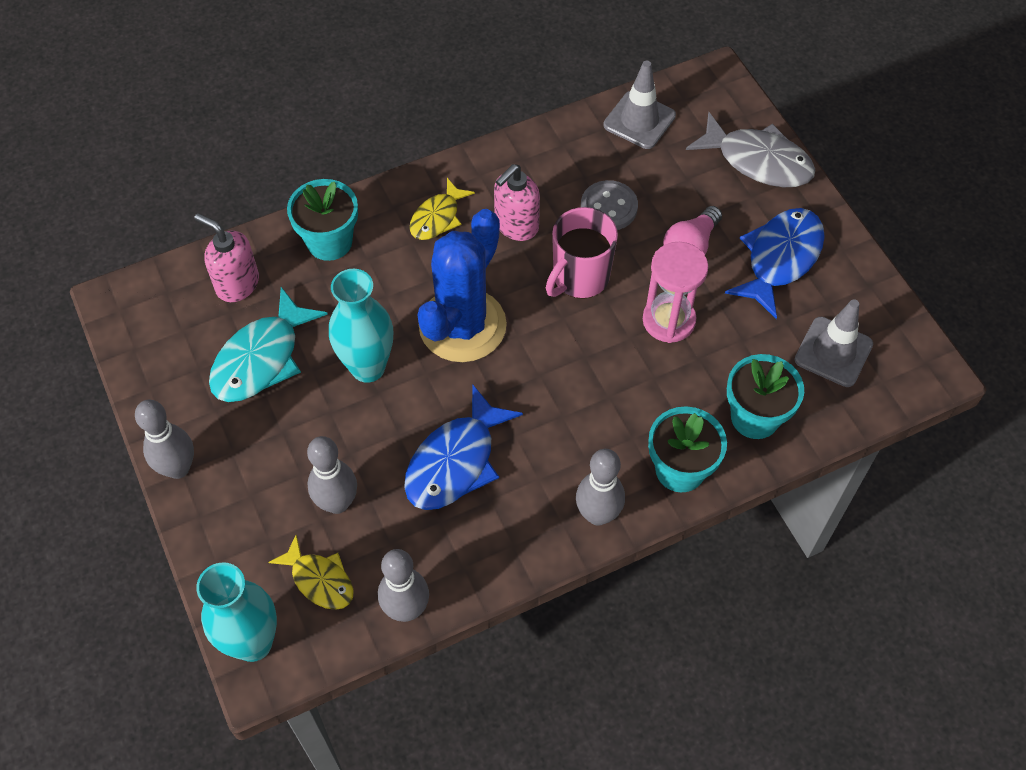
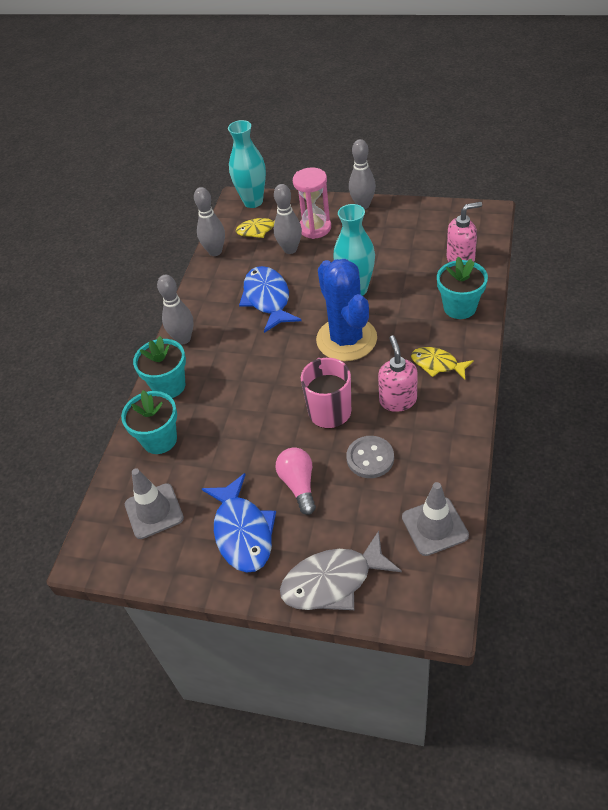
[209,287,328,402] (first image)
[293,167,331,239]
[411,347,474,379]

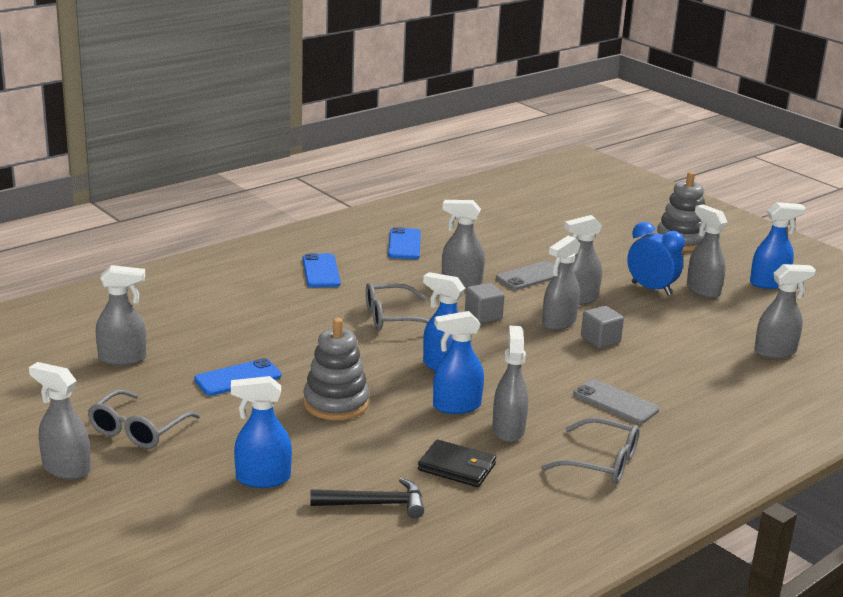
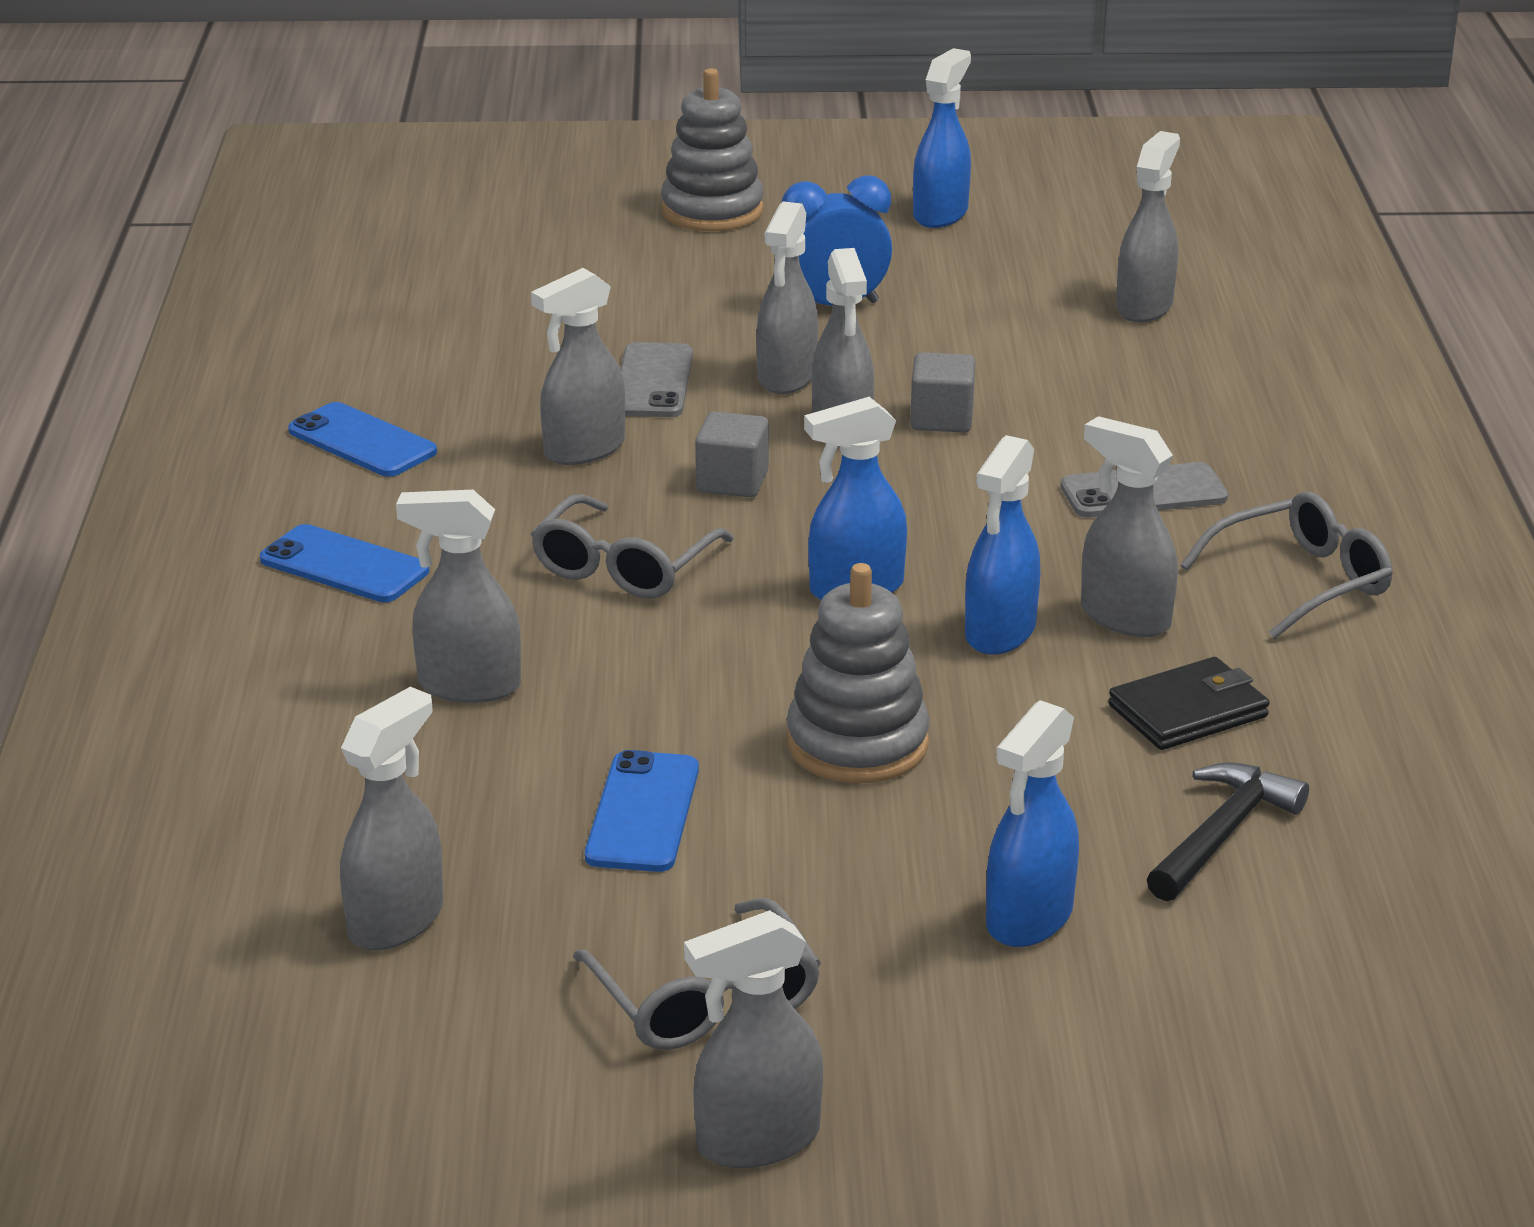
[396,490,521,703]

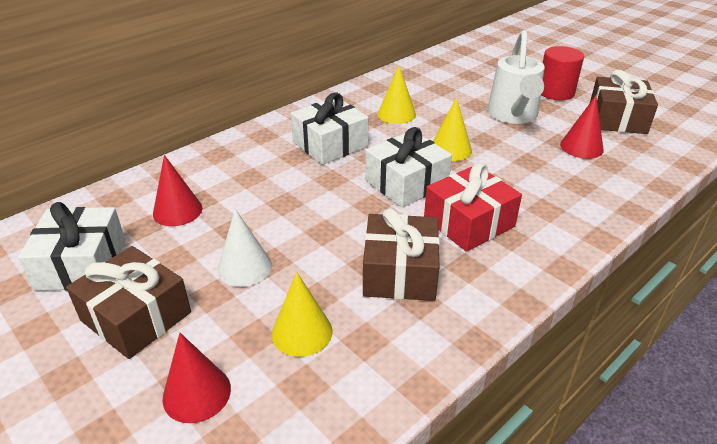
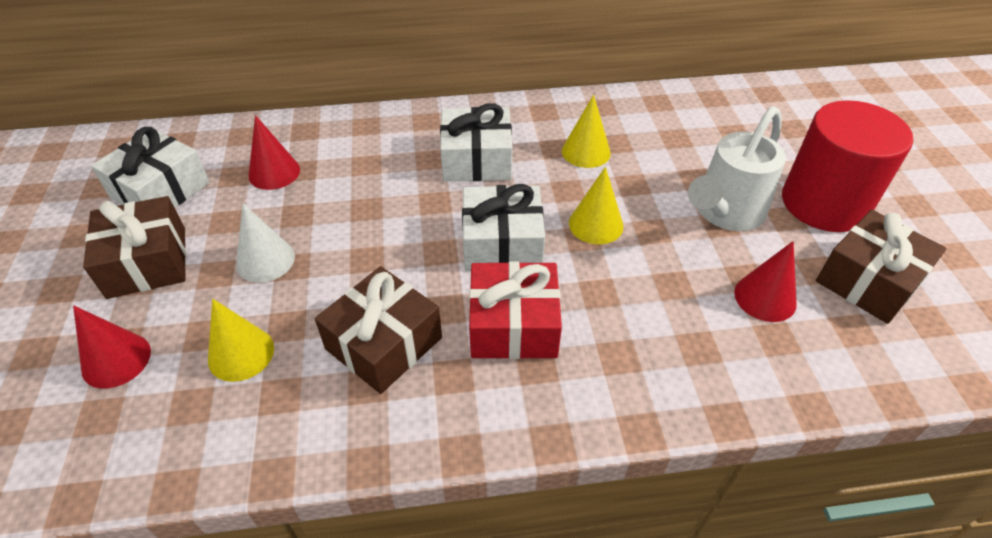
[782,100,913,232]

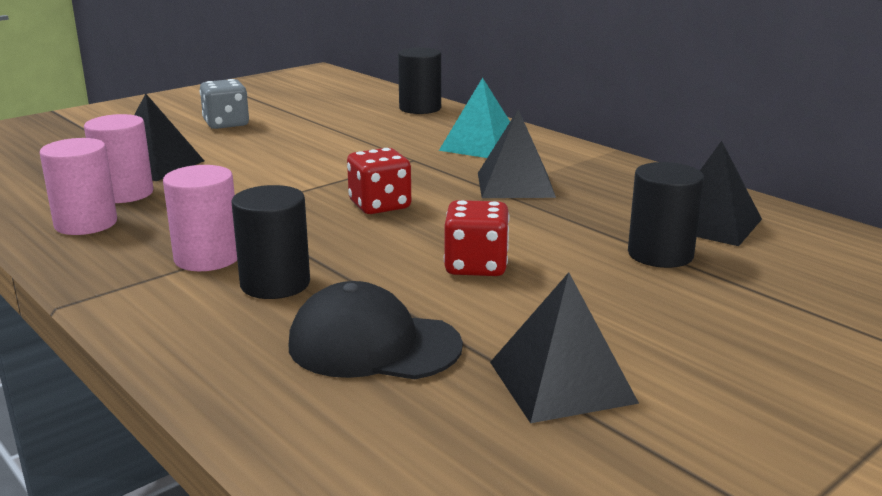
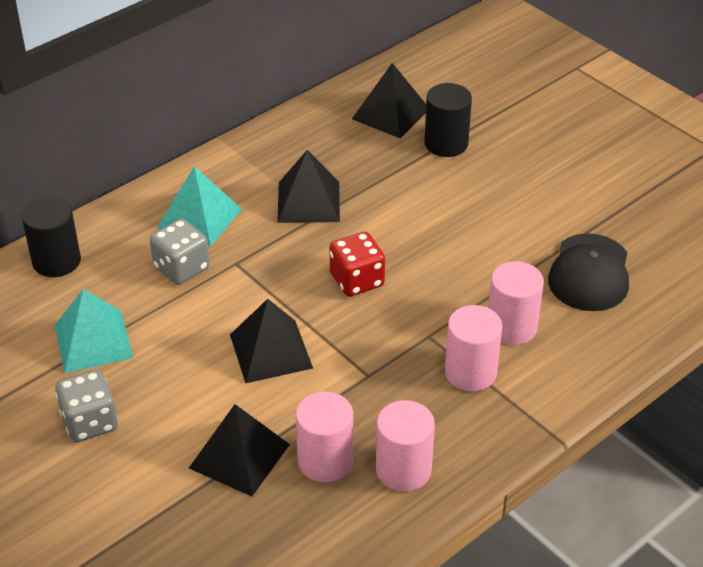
[444,200,510,276] (first image)
[54,289,133,373]
[150,219,210,285]
[230,299,313,383]
[488,261,544,345]

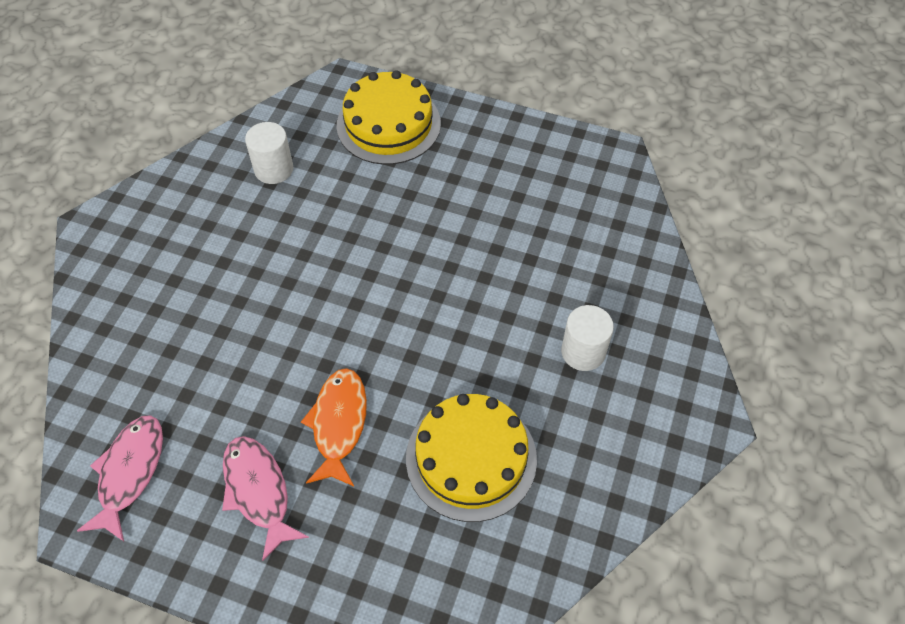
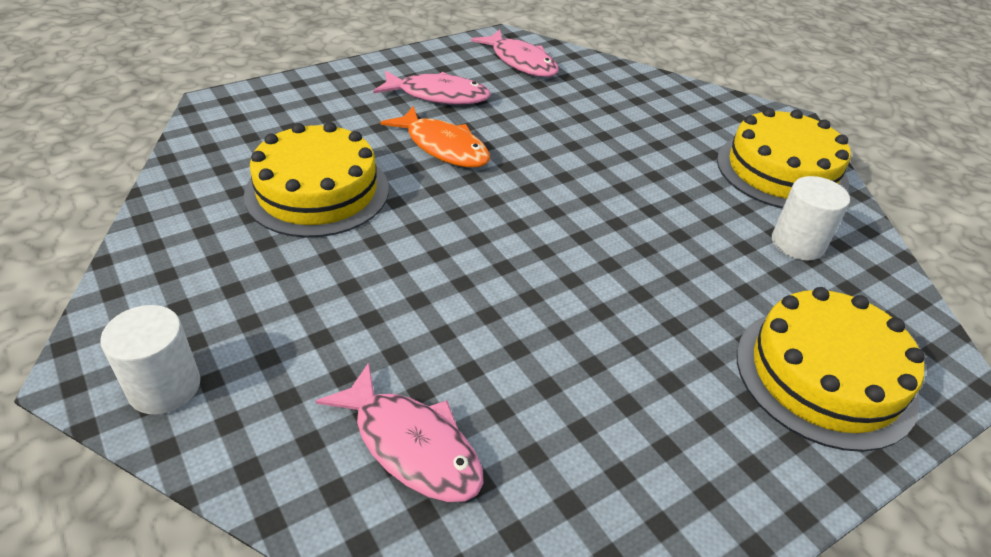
[316,362,483,502]
[717,108,851,208]
[100,305,200,415]

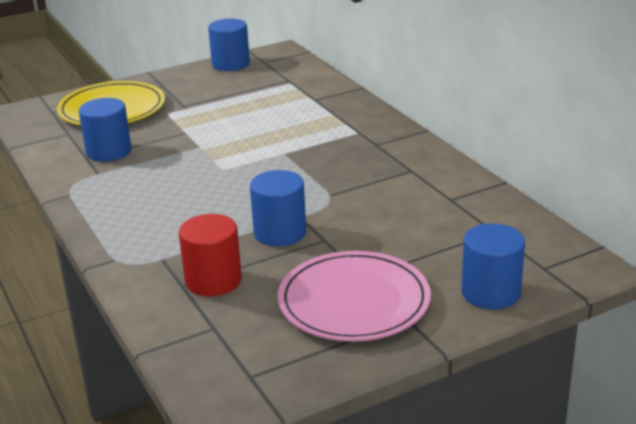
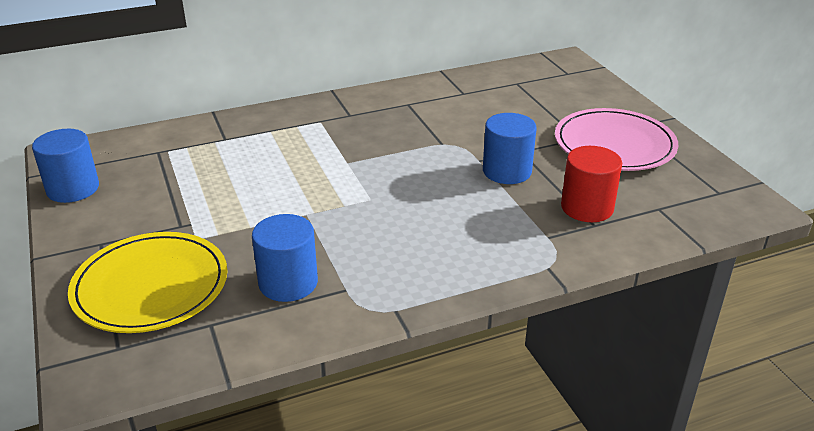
[461,223,525,310] (first image)

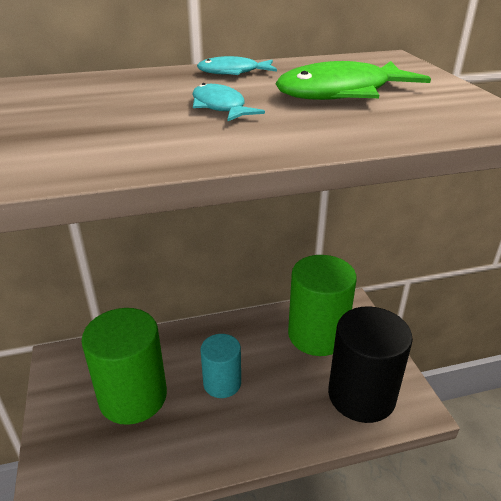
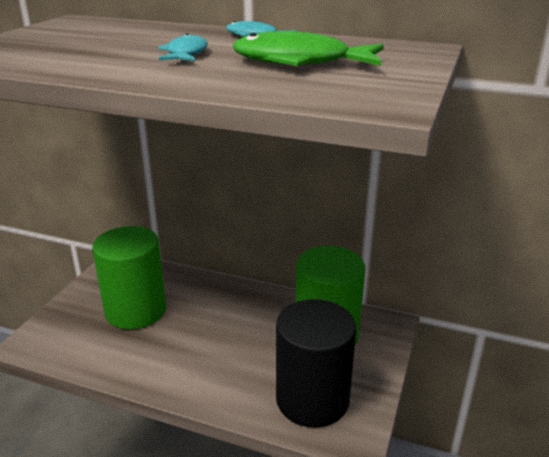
[200,334,241,398] (first image)

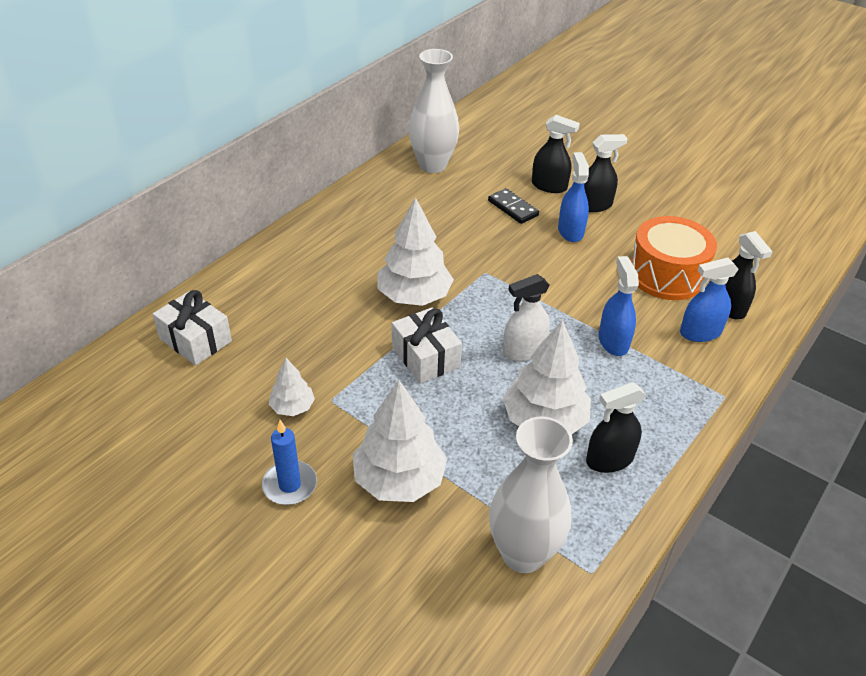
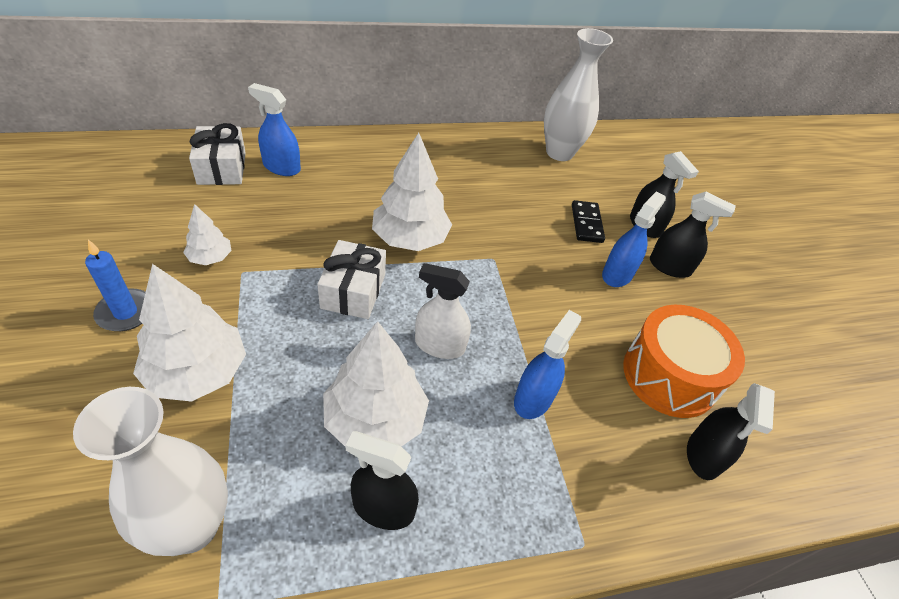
[248,83,301,176]

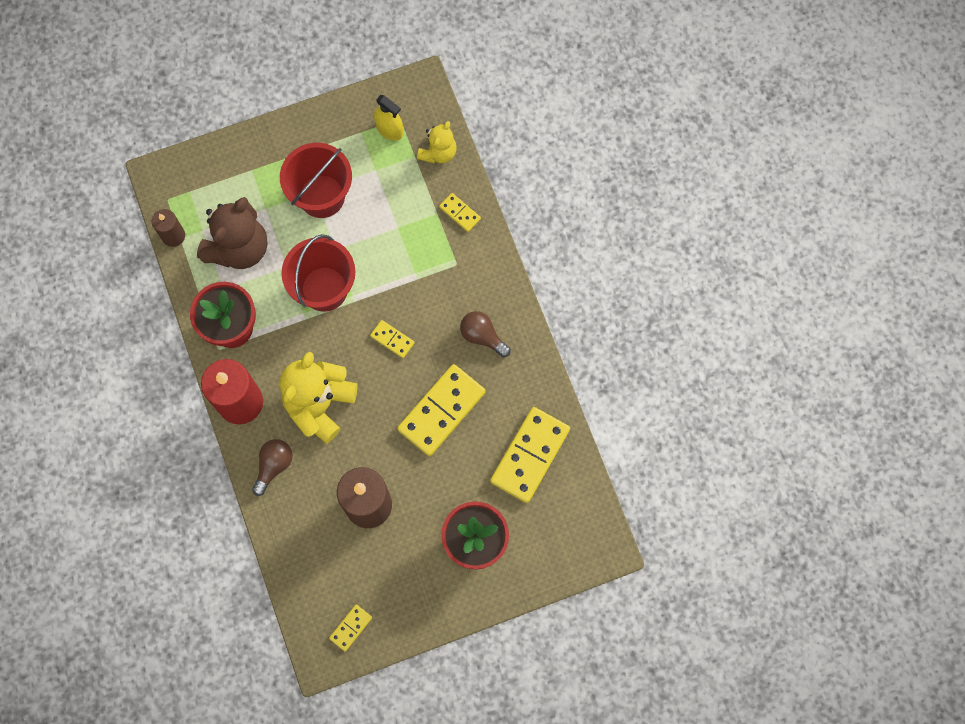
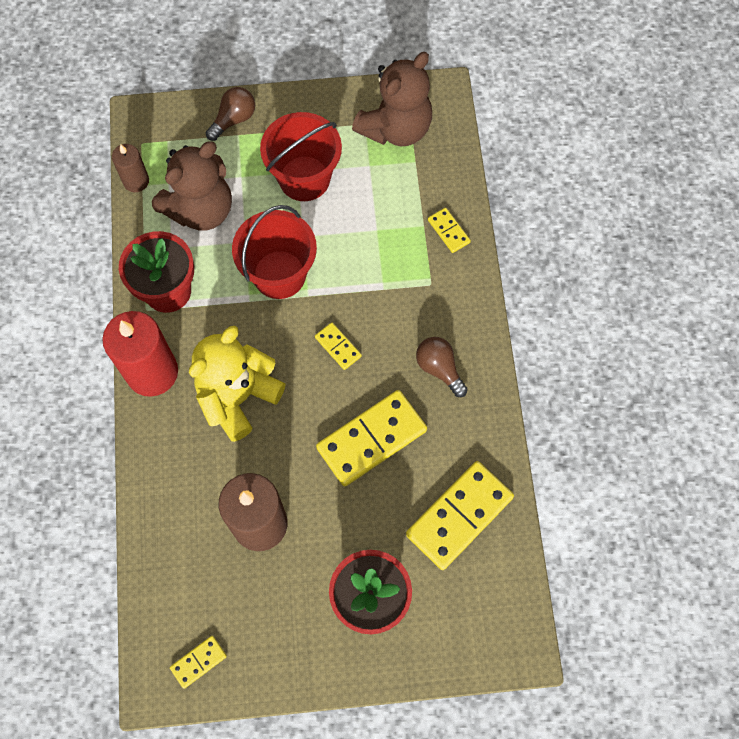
[417,121,457,163] (first image)
[206,87,255,141]
[352,52,432,146]

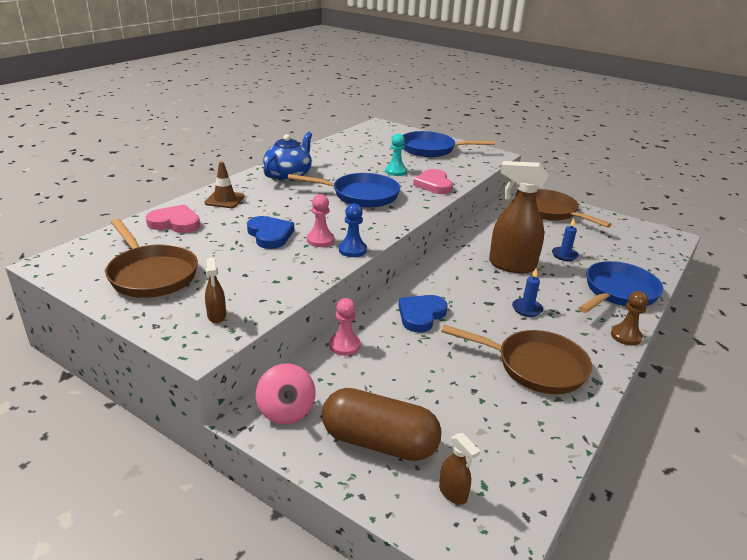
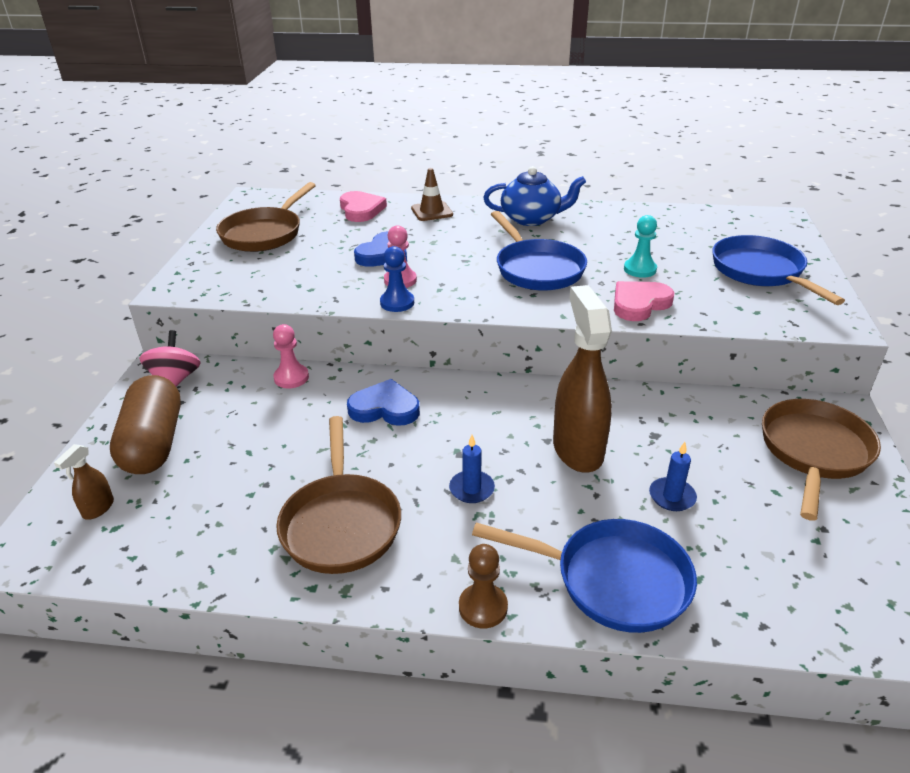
[205,258,226,323] (first image)
[139,330,200,386]

